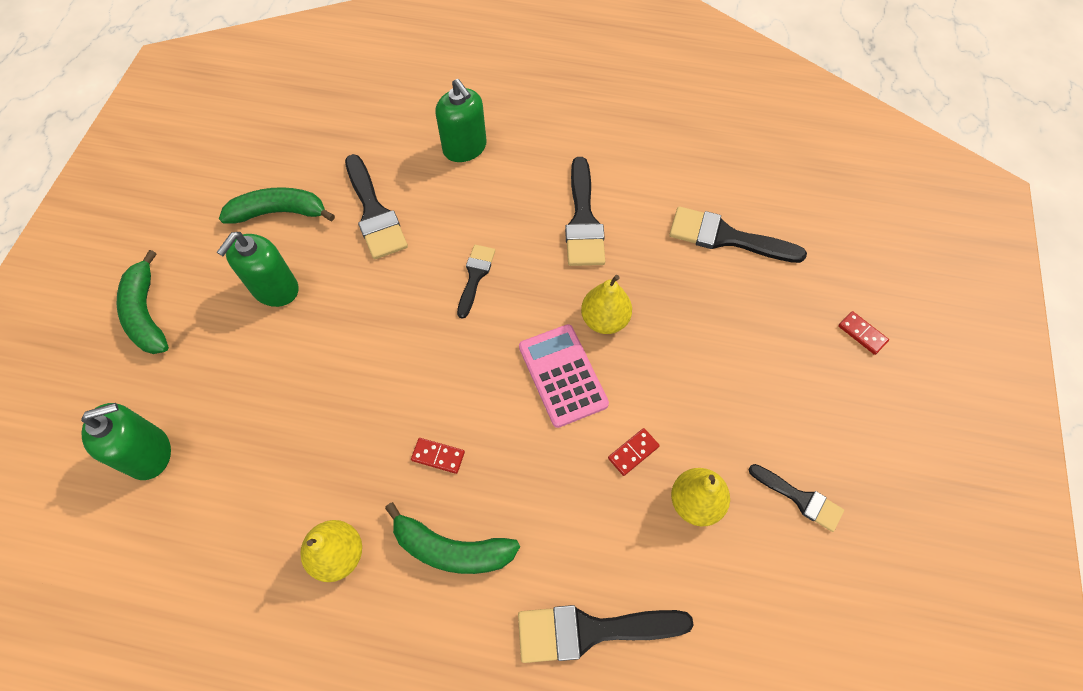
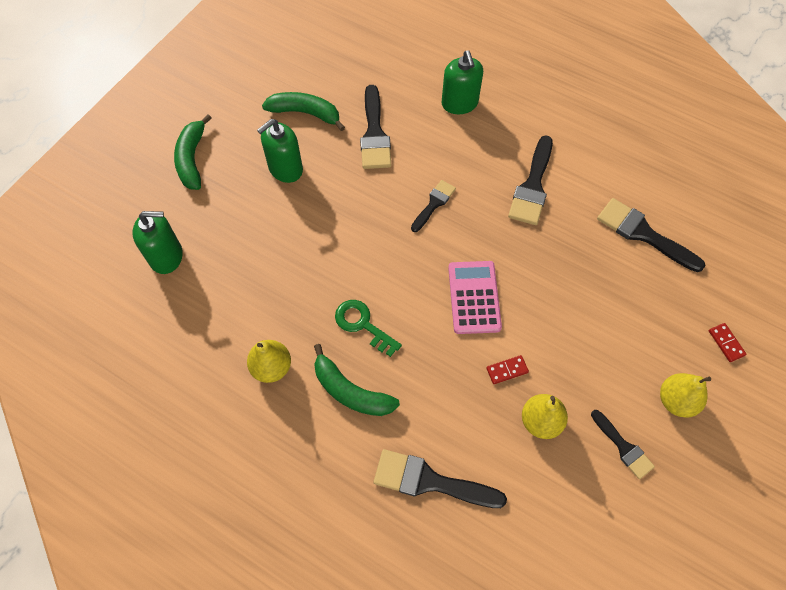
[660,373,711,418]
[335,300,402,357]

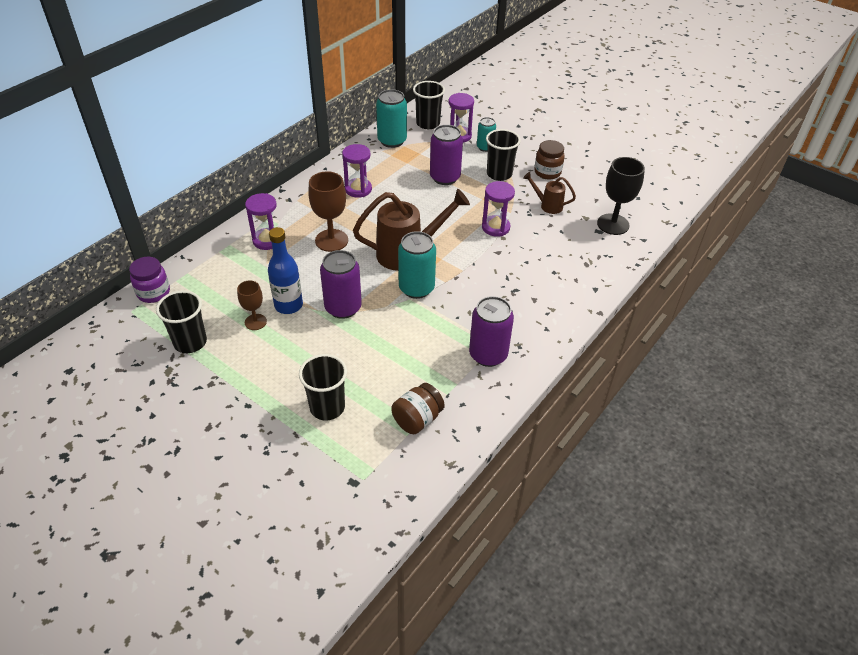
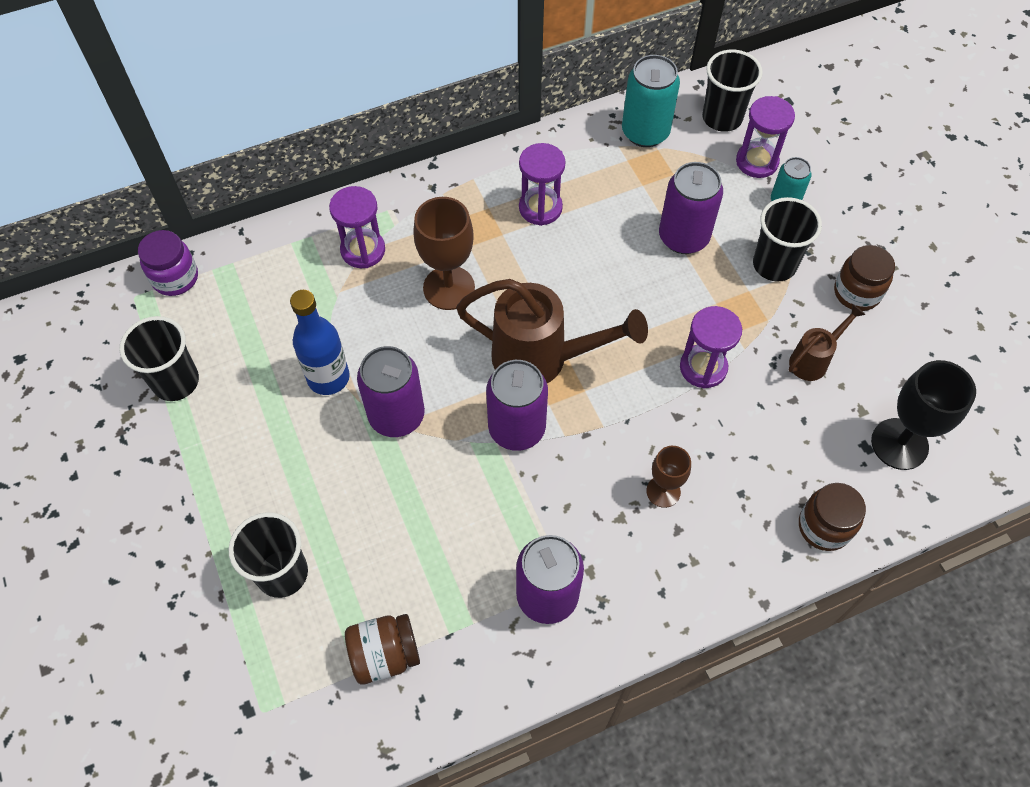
[799,483,866,551]
[646,446,691,508]
[486,360,548,451]
[789,304,865,381]

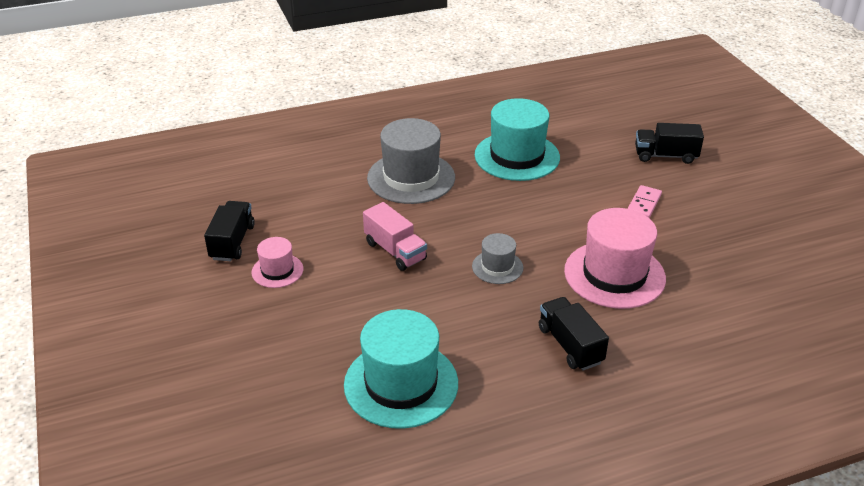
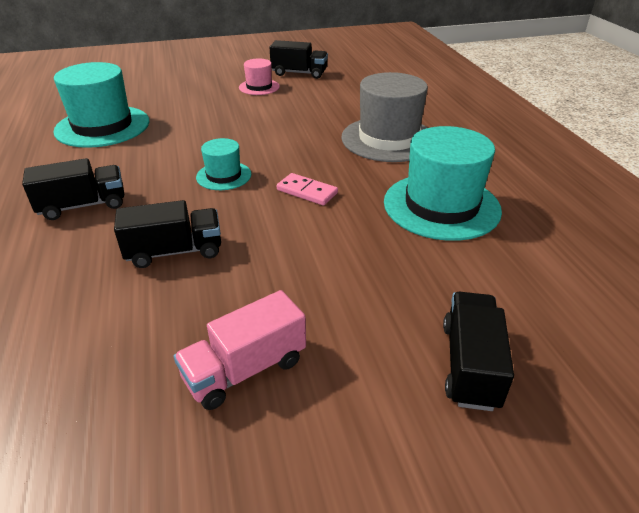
[174,290,306,410]
[277,173,338,205]
[114,200,221,268]
[196,138,252,190]

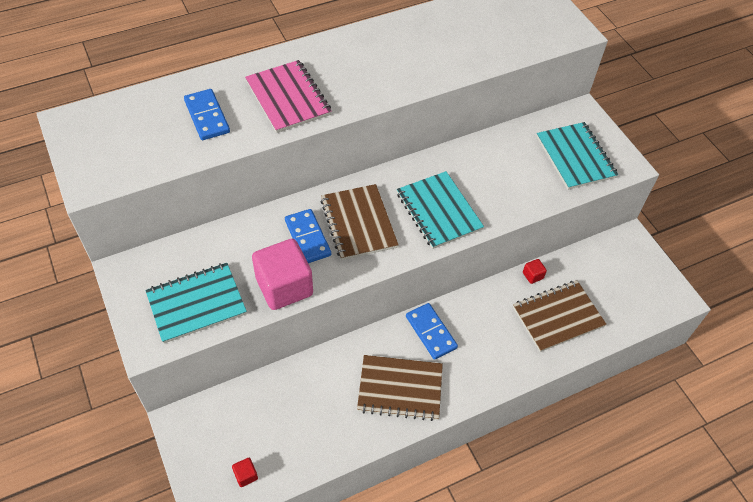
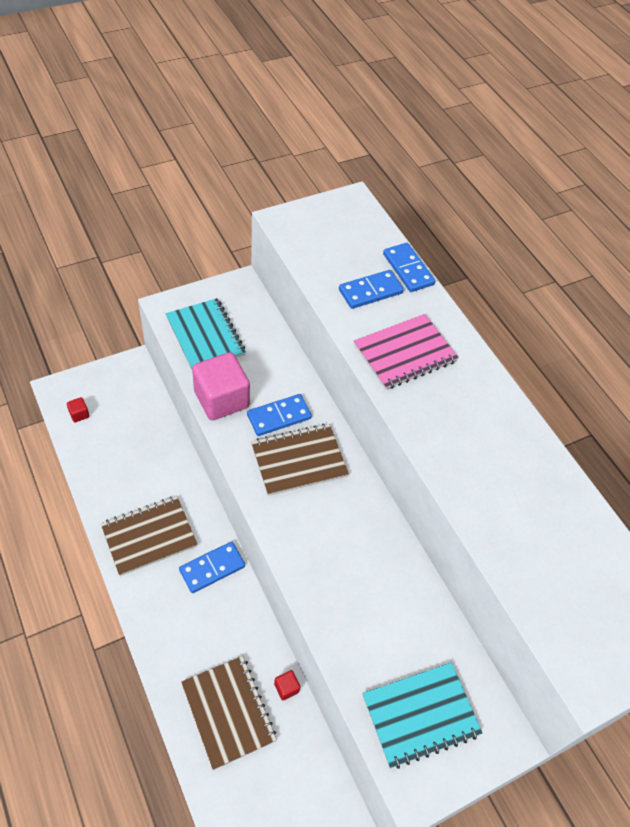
[397,171,484,249] (first image)
[383,243,435,292]
[101,496,198,576]

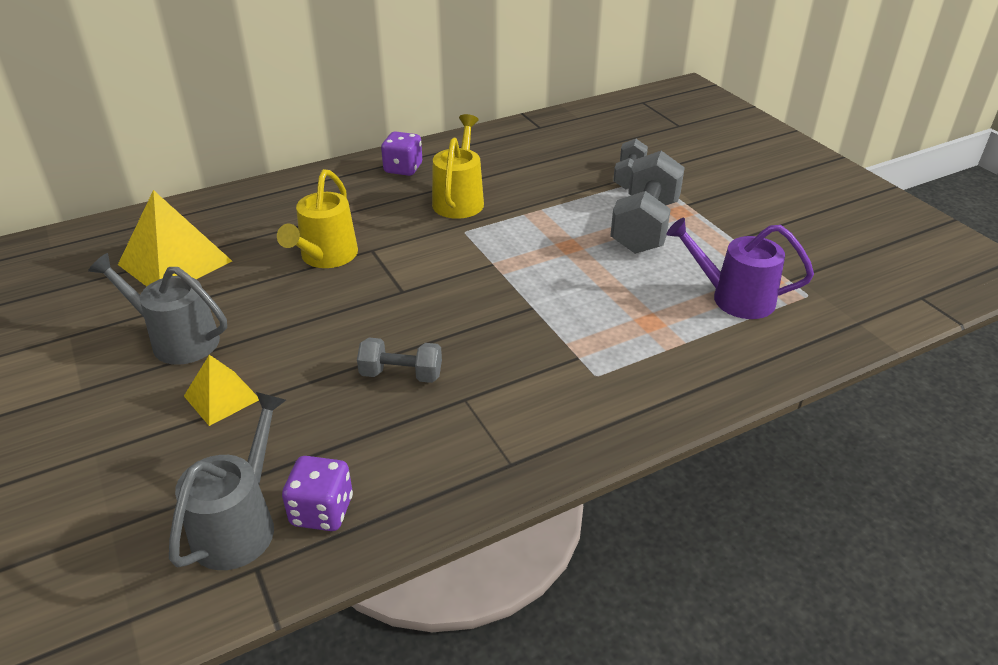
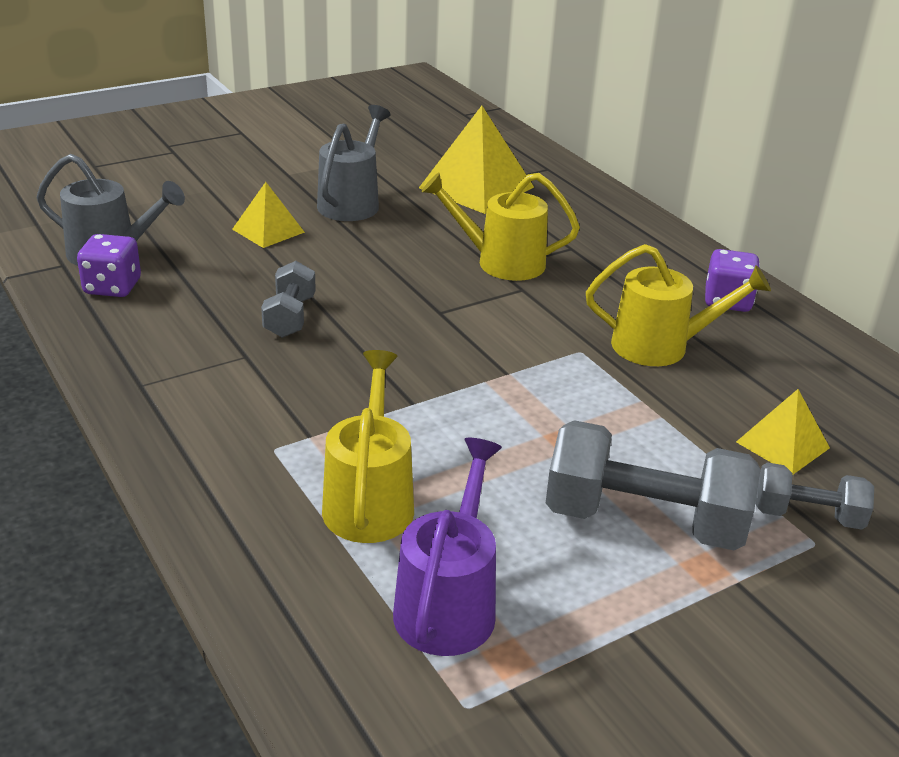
[322,350,414,543]
[736,389,830,474]

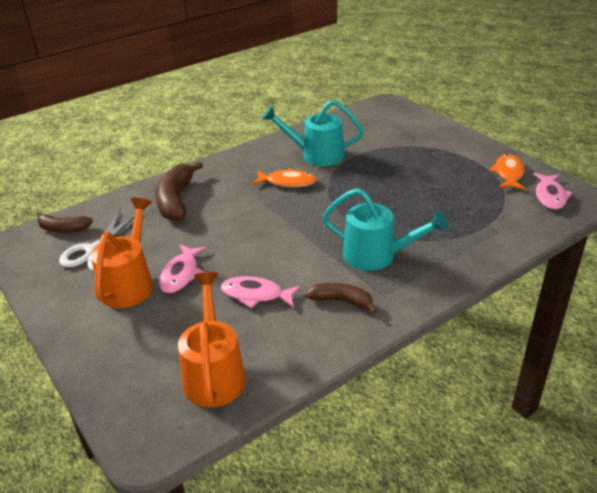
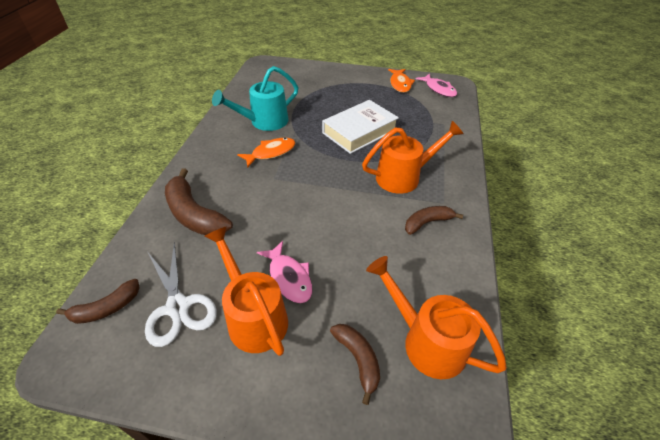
[220,276,301,308] (first image)
[322,100,399,154]
[330,324,380,405]
[362,121,464,194]
[388,69,415,93]

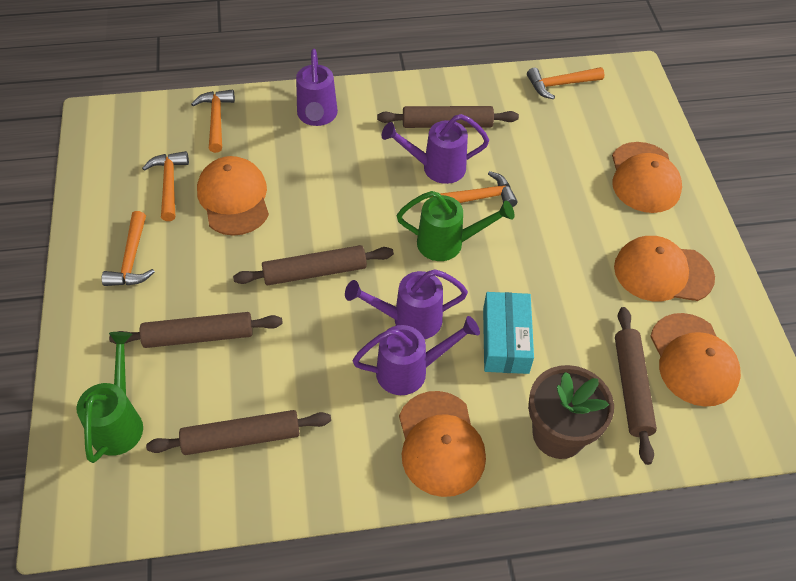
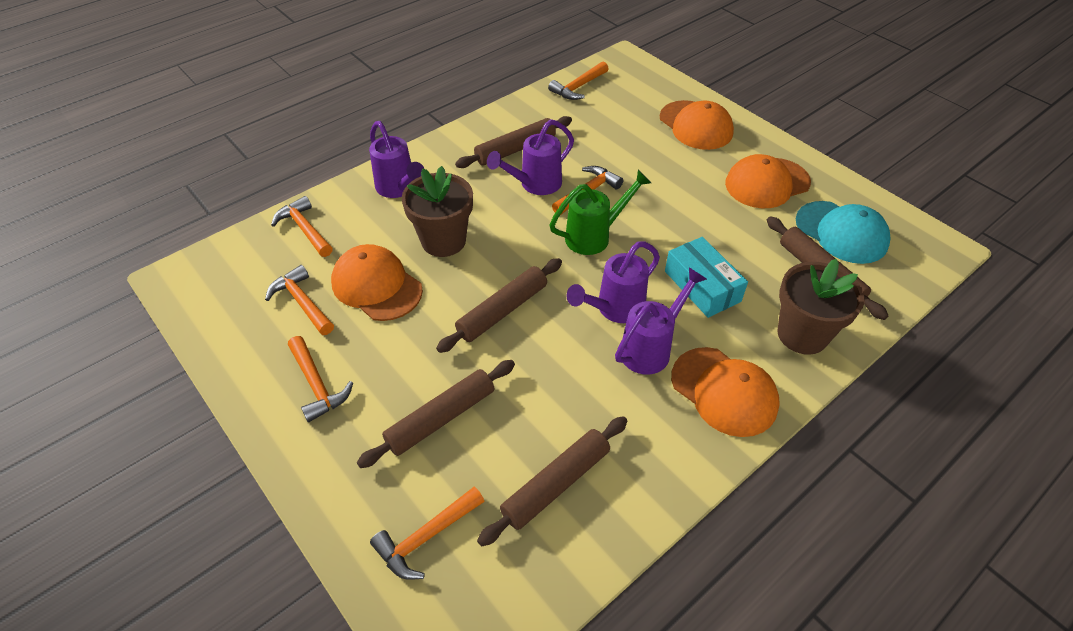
[402,166,473,257]
[370,487,484,580]
[796,201,891,264]

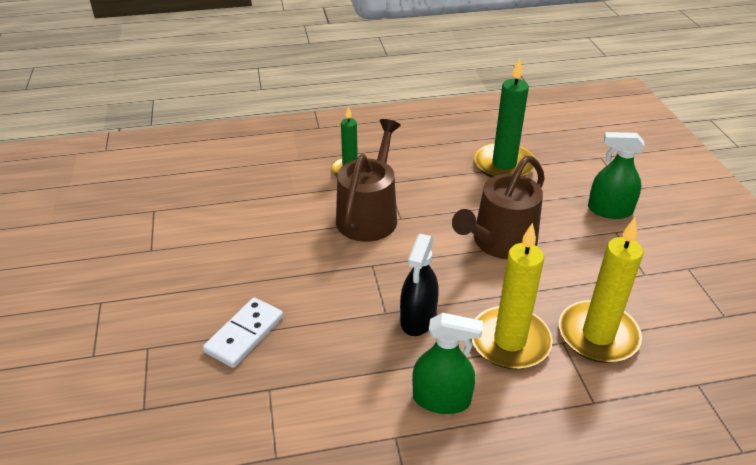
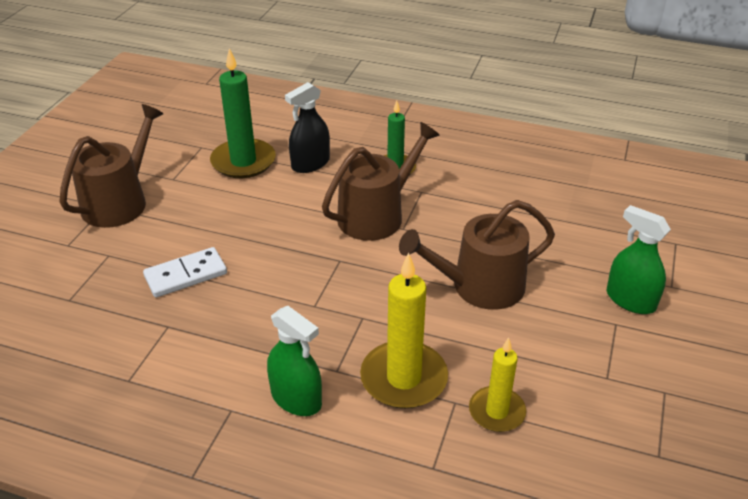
[59,104,163,228]
[285,82,330,173]
[210,48,276,178]
[469,337,526,432]

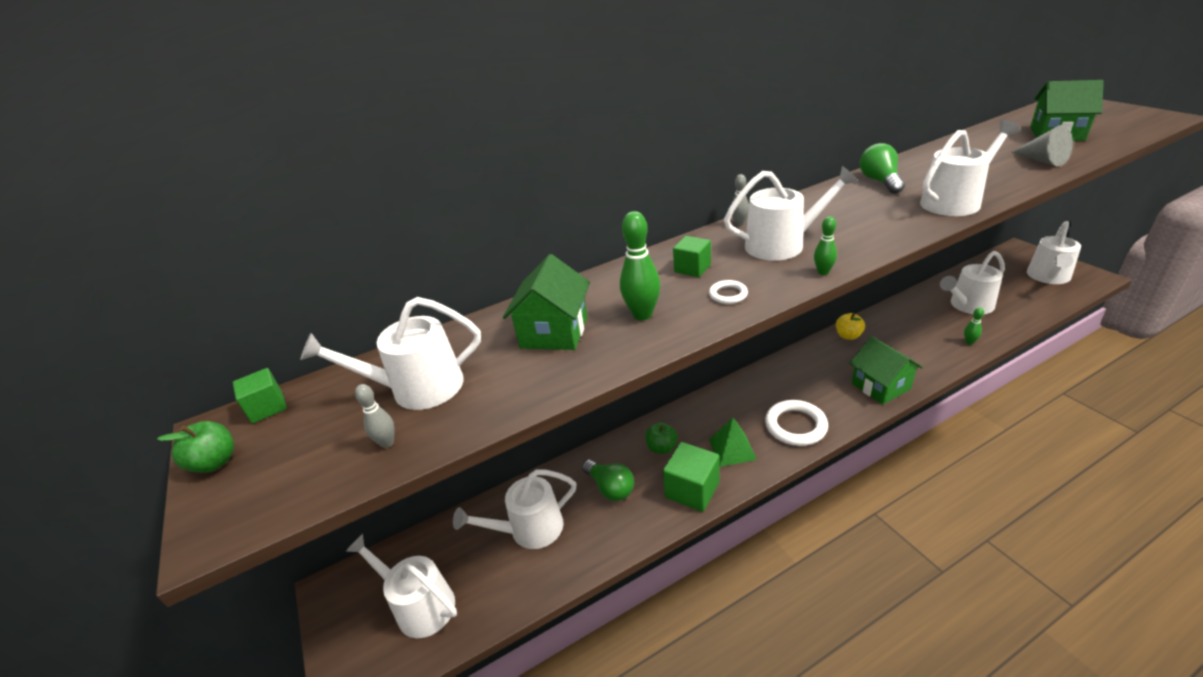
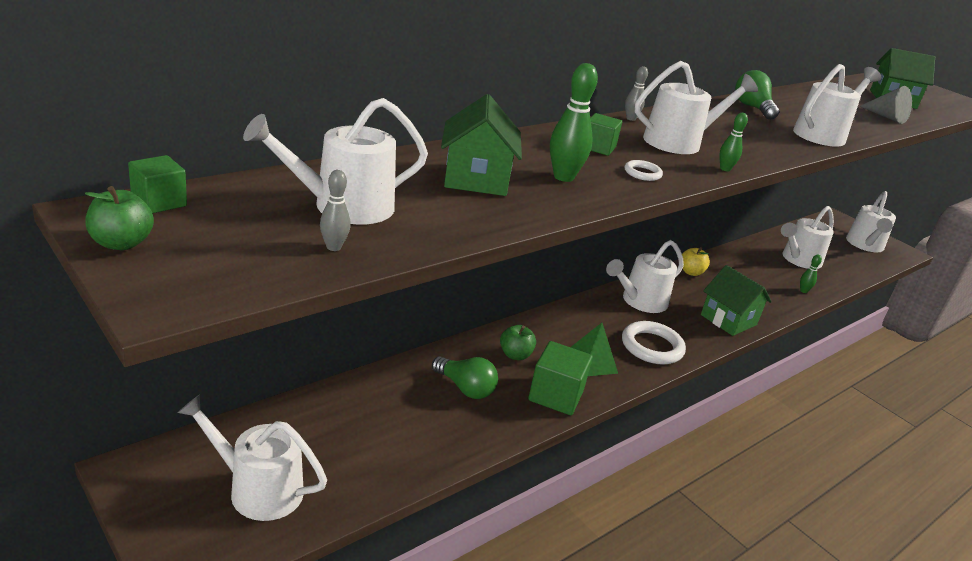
[606,240,684,313]

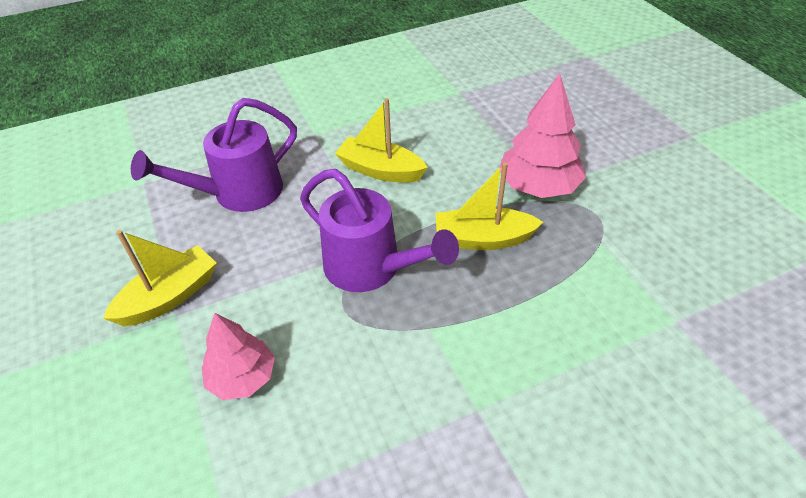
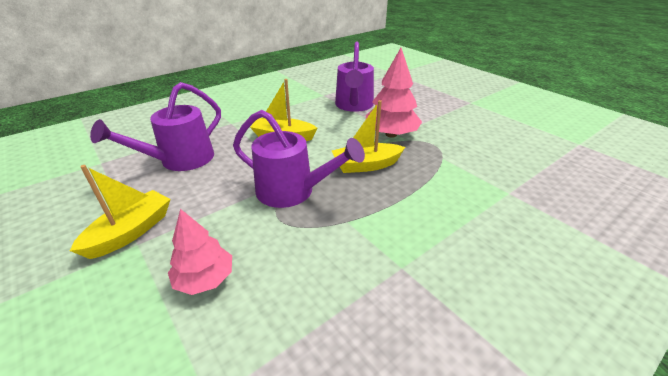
[335,42,374,112]

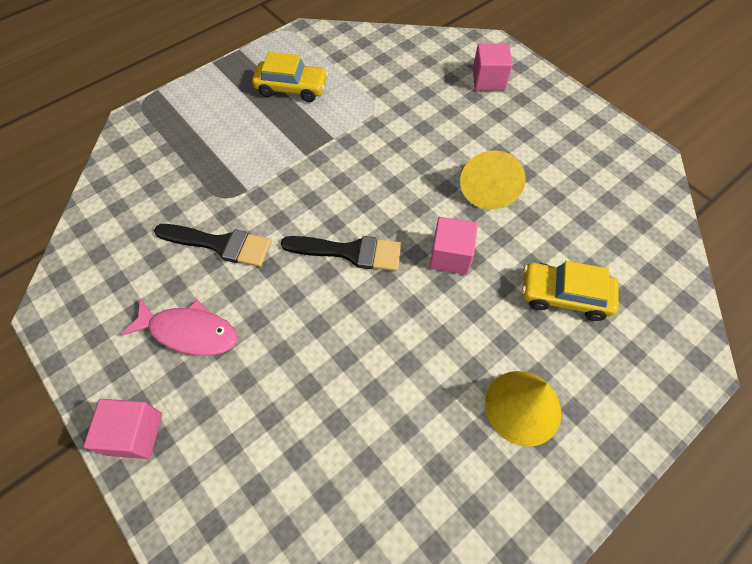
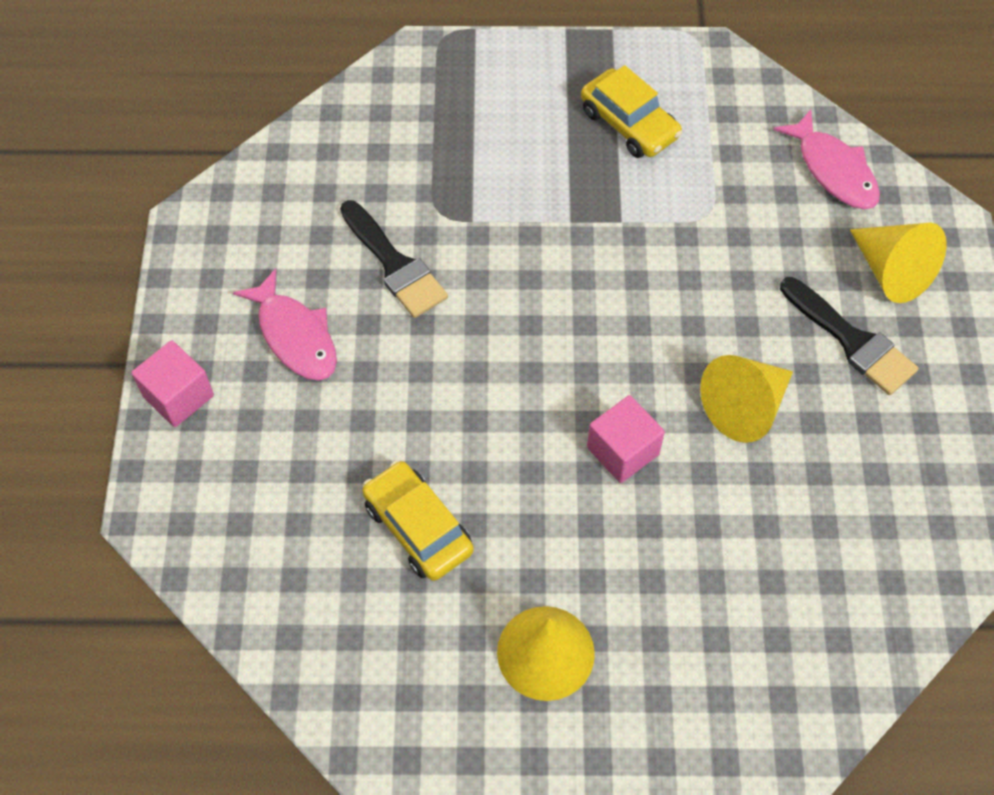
[773,110,880,209]
[780,277,918,395]
[362,461,474,581]
[850,223,947,303]

